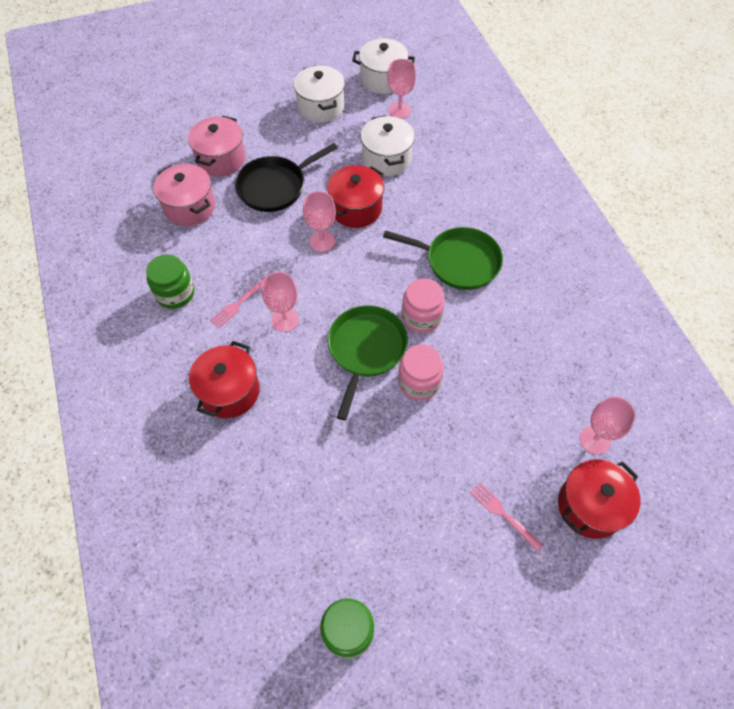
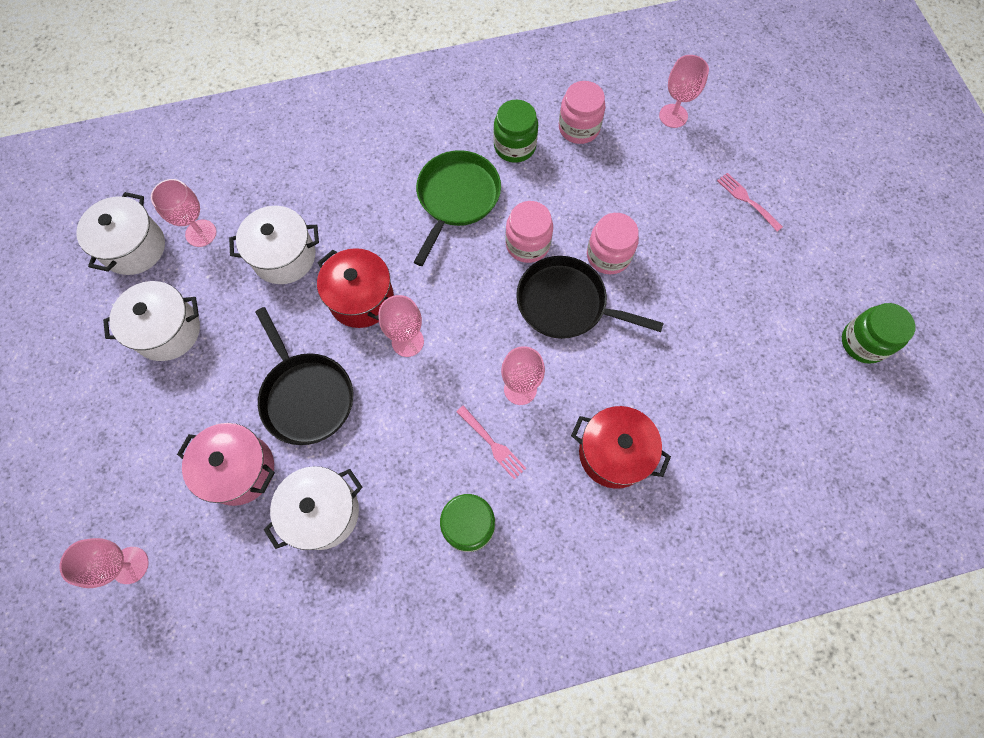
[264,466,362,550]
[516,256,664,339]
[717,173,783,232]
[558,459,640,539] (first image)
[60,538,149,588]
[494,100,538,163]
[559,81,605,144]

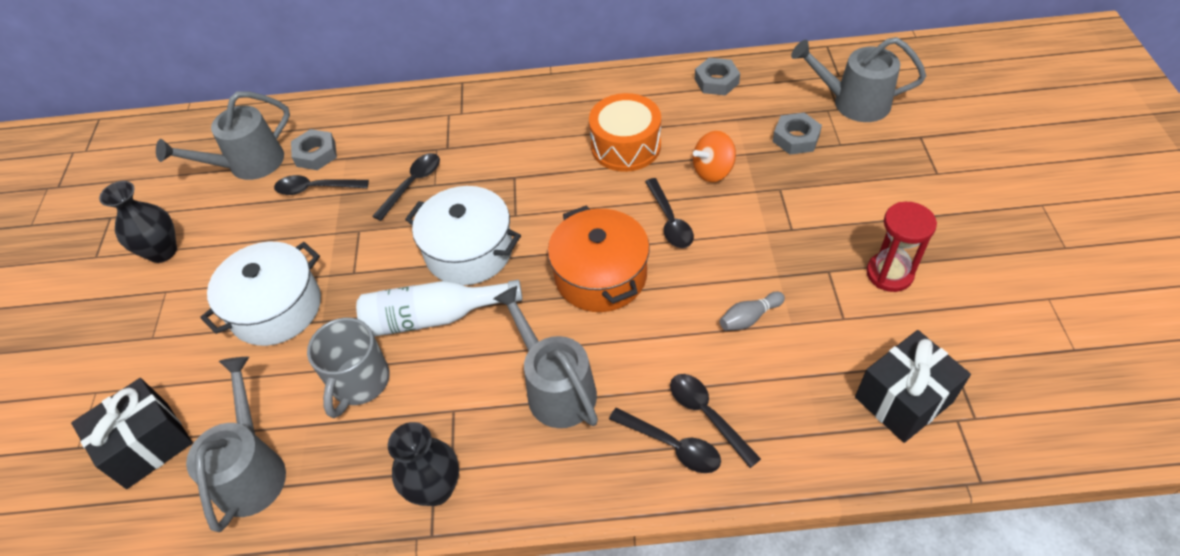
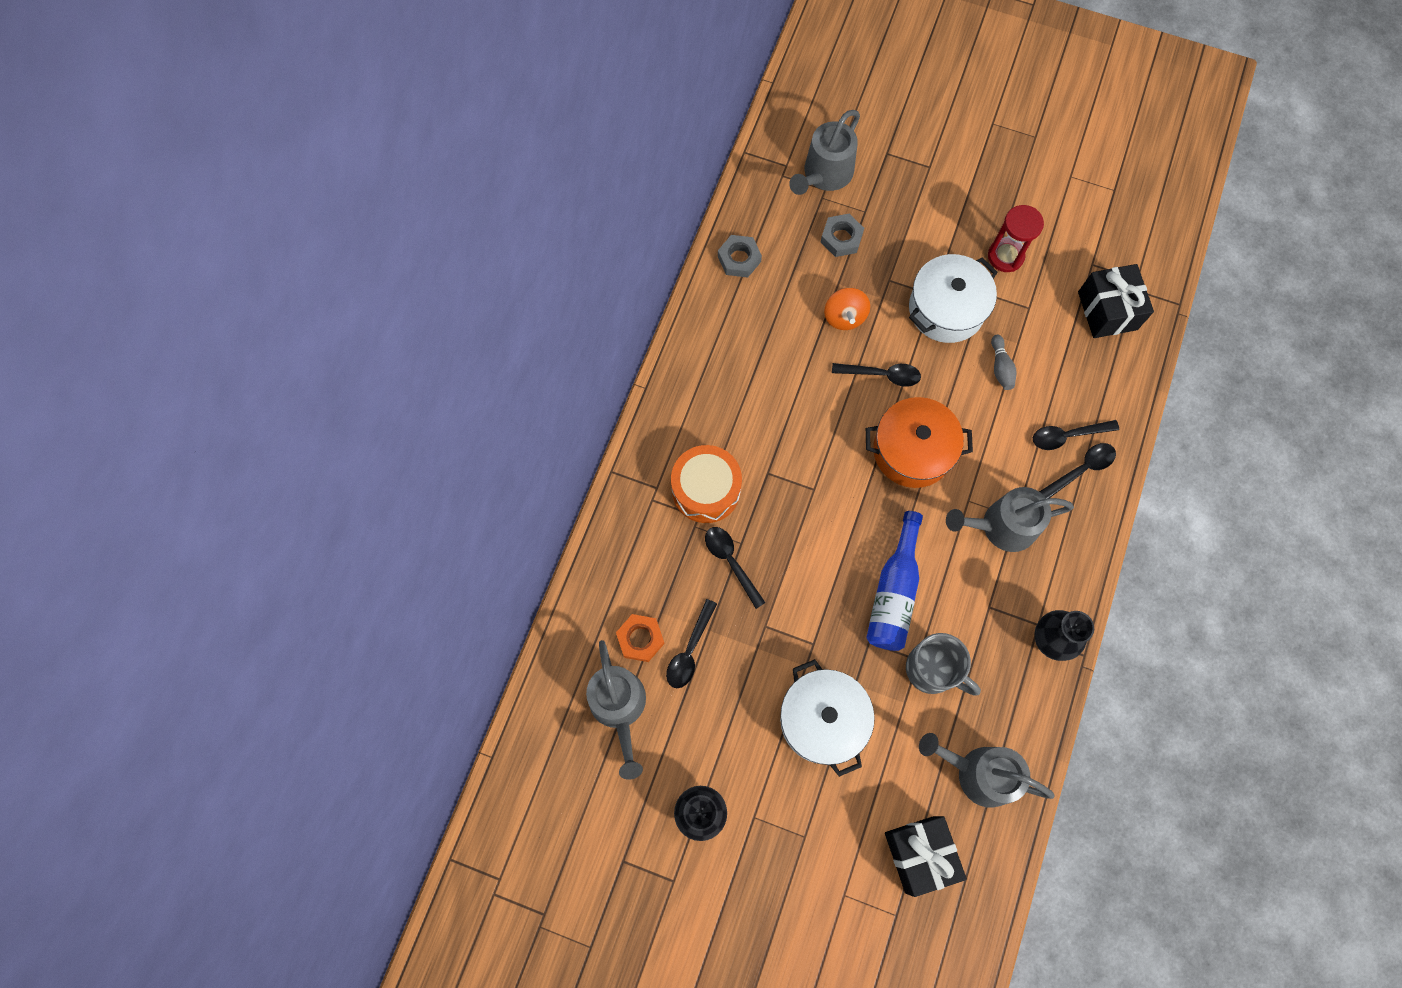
[616,614,665,662]
[866,511,923,651]
[909,254,998,343]
[671,445,742,523]

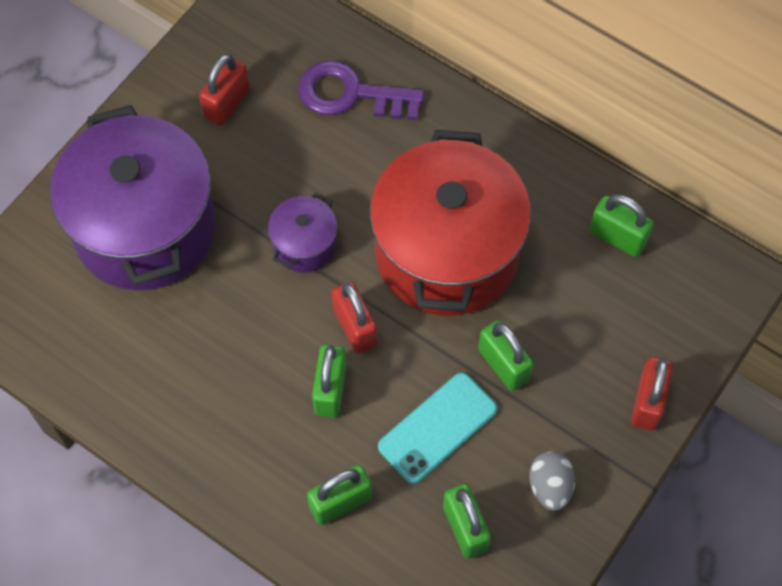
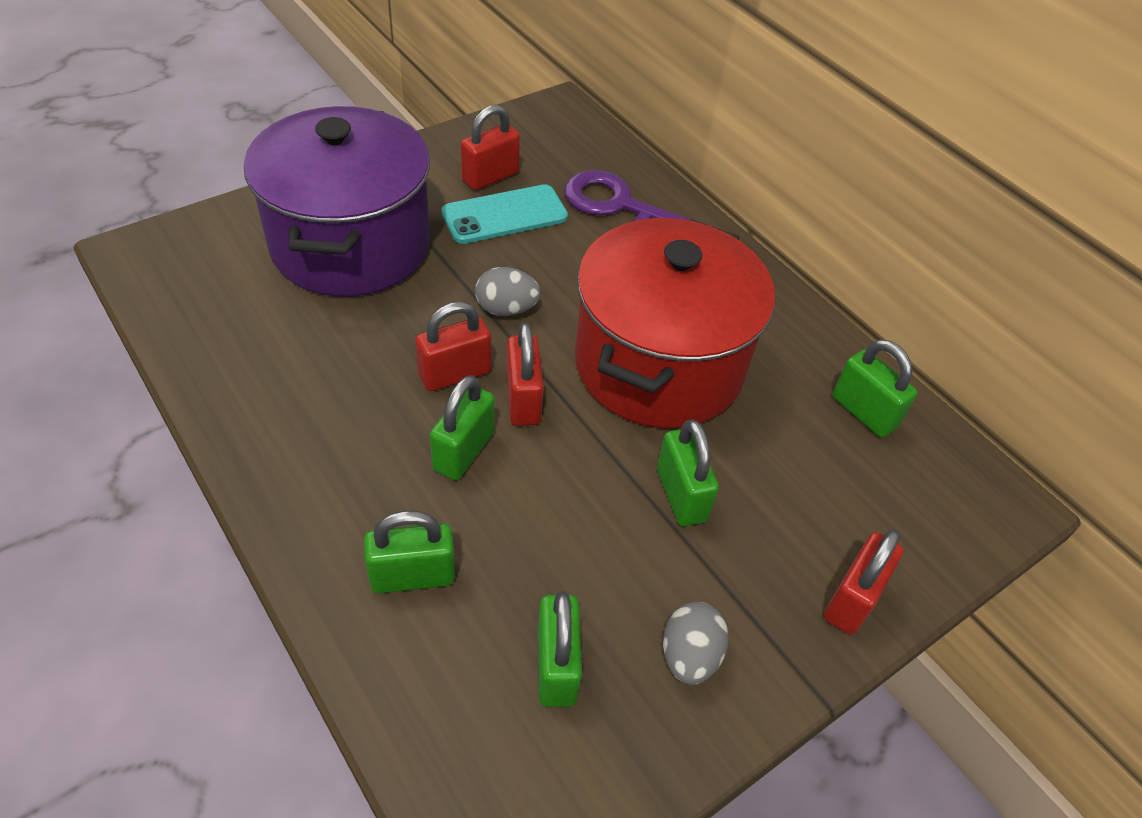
[475,267,541,316]
[442,184,568,244]
[415,301,491,391]

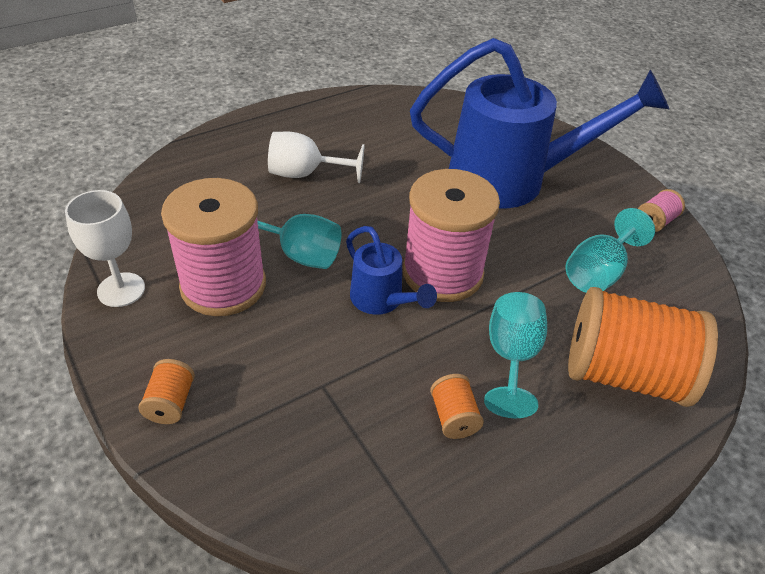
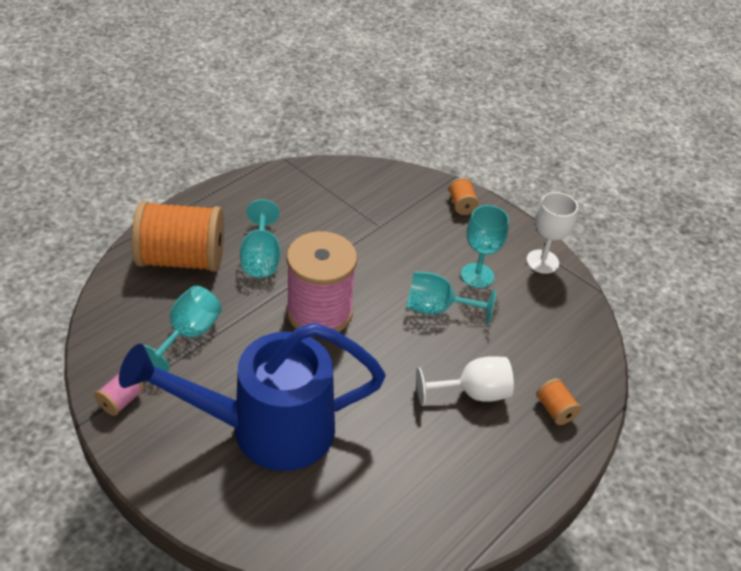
[461,205,509,288]
[346,226,437,315] (first image)
[536,378,581,425]

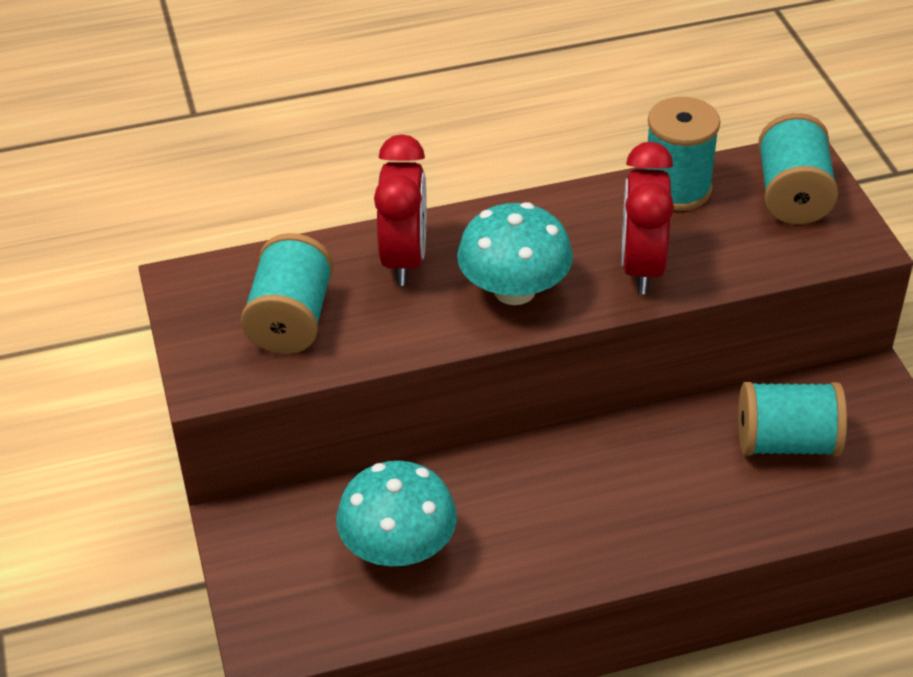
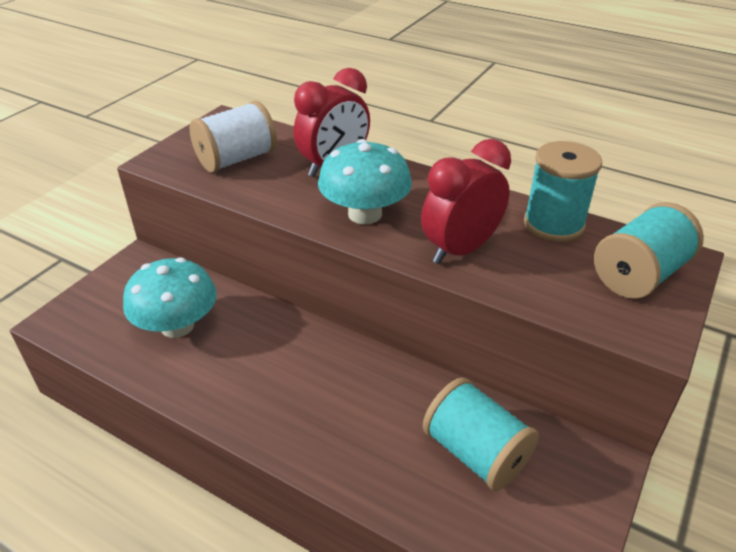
[189,101,277,173]

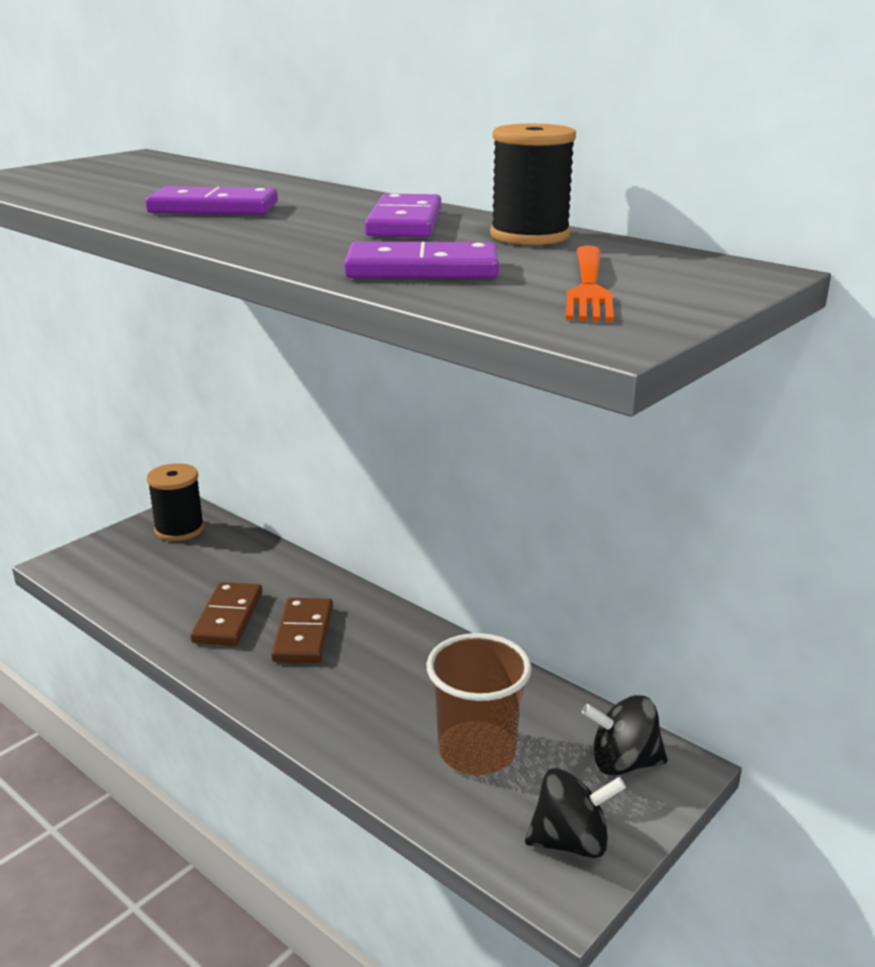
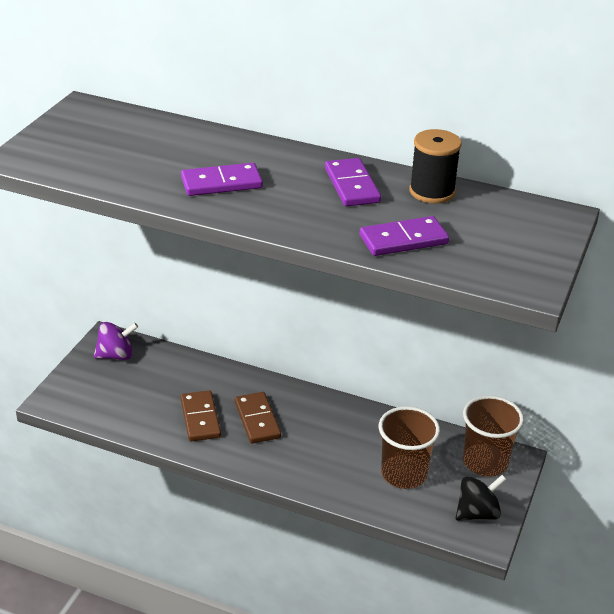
[94,322,138,360]
[566,246,614,322] (first image)
[463,395,524,477]

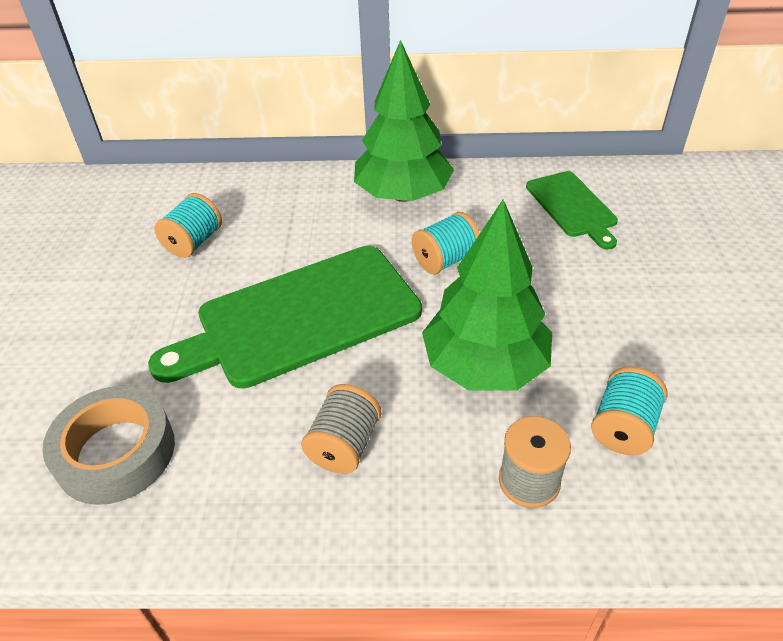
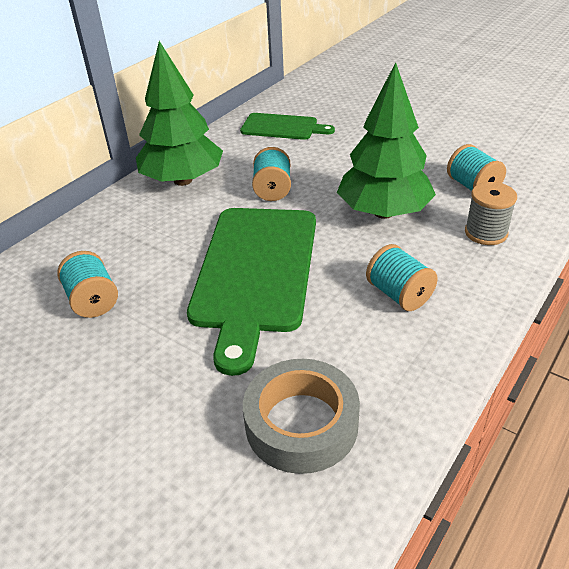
[366,244,438,311]

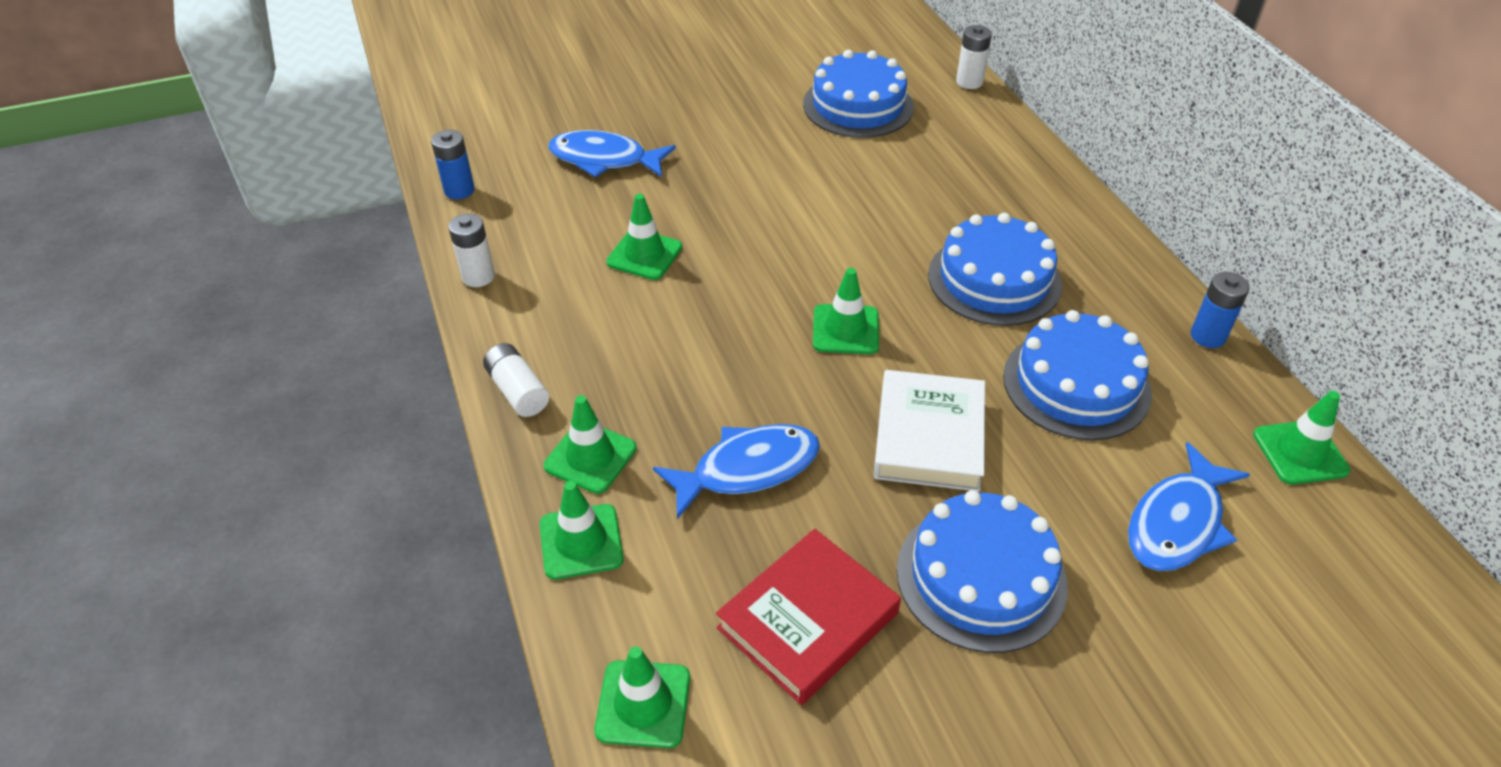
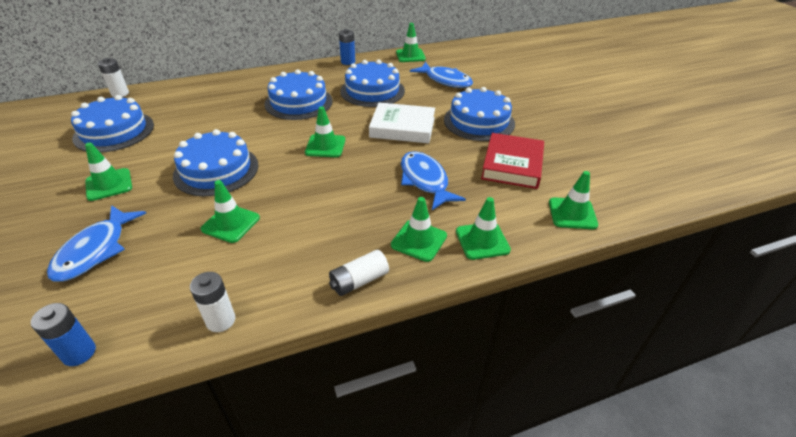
[481,133,544,189]
[85,142,132,201]
[173,129,258,196]

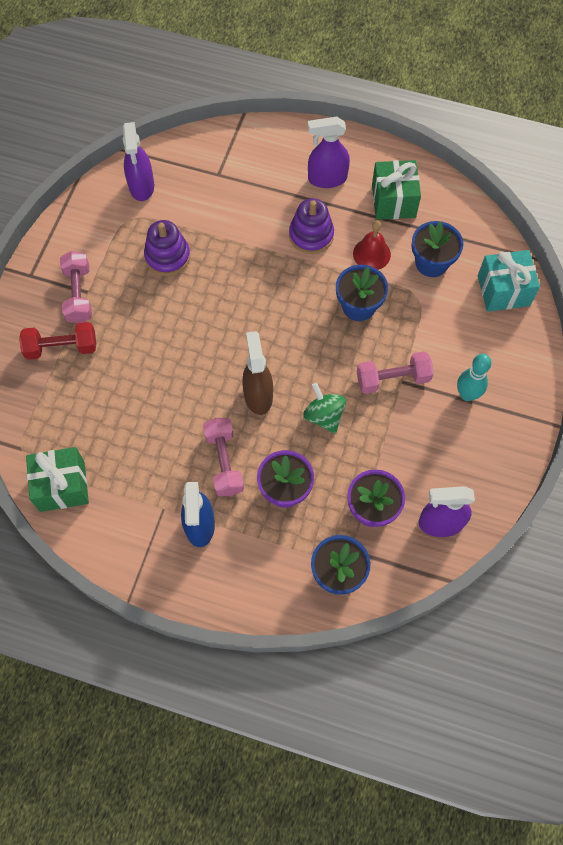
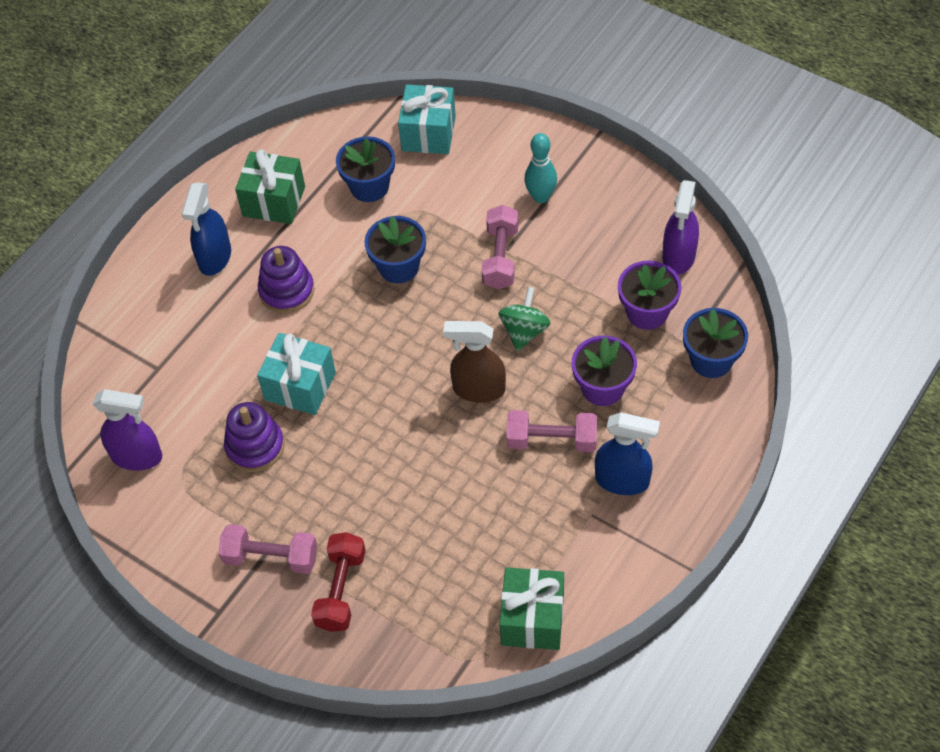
[498,287,551,351]
[181,182,231,276]
[353,221,391,270] (first image)
[257,333,336,415]

